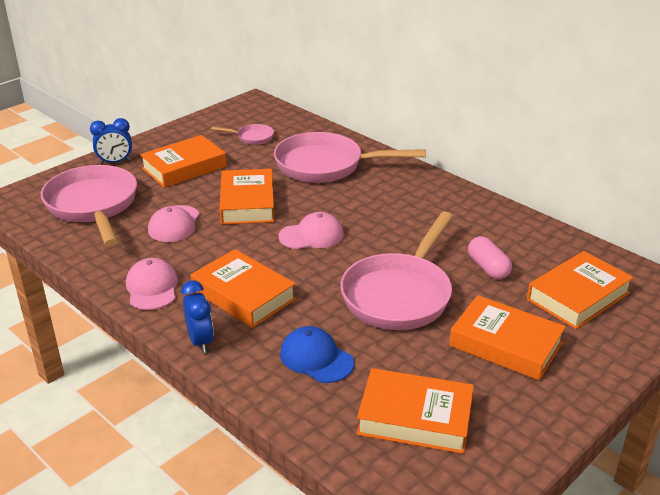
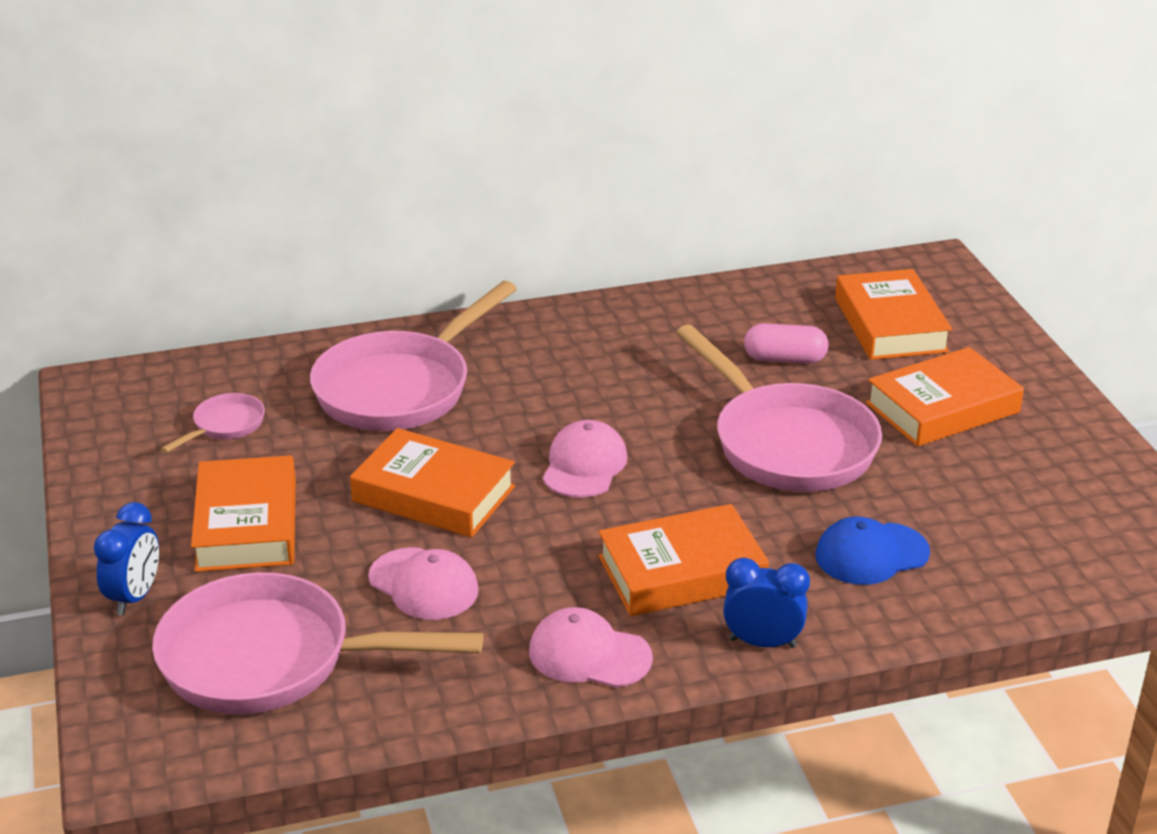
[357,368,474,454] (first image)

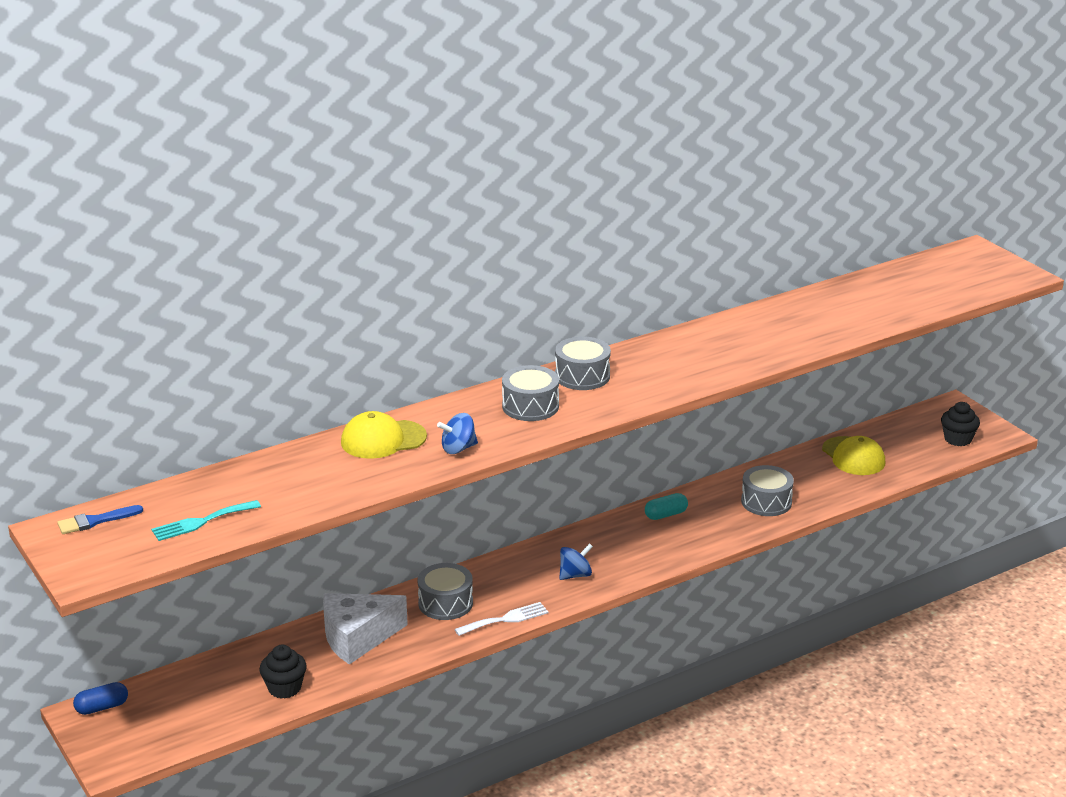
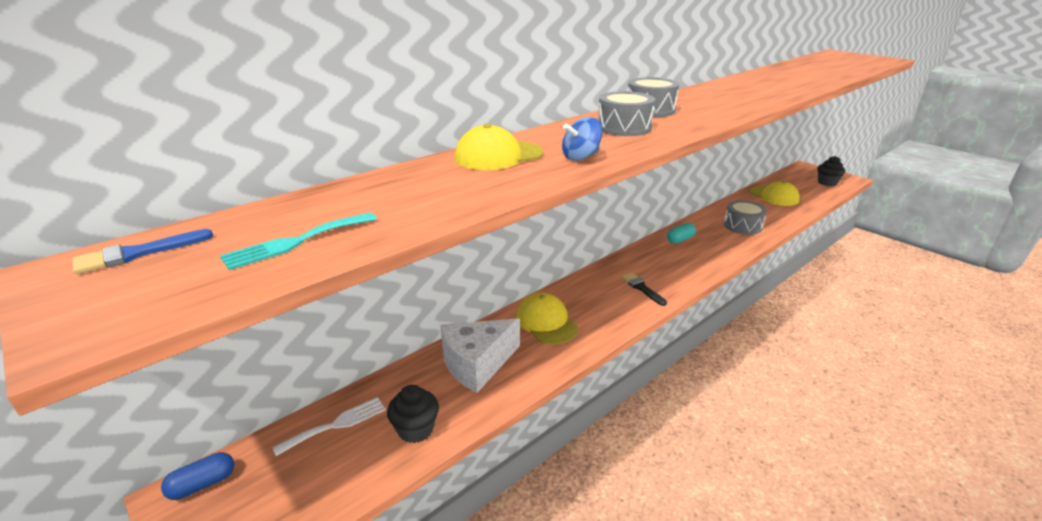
[516,293,578,344]
[272,397,386,456]
[621,272,667,306]

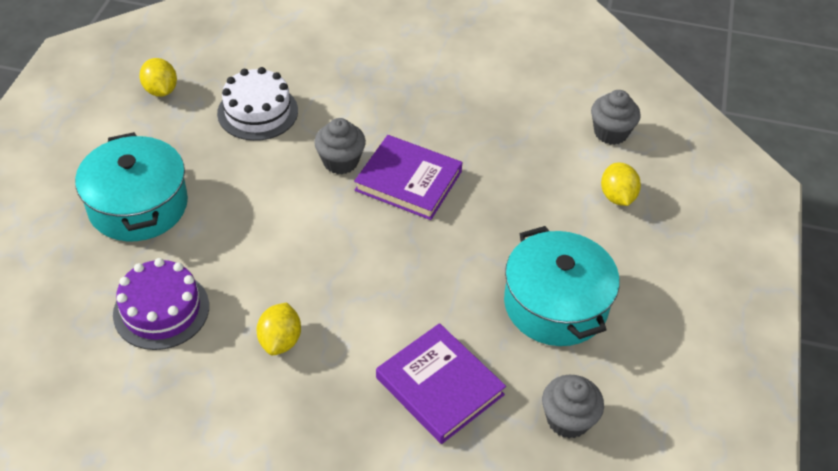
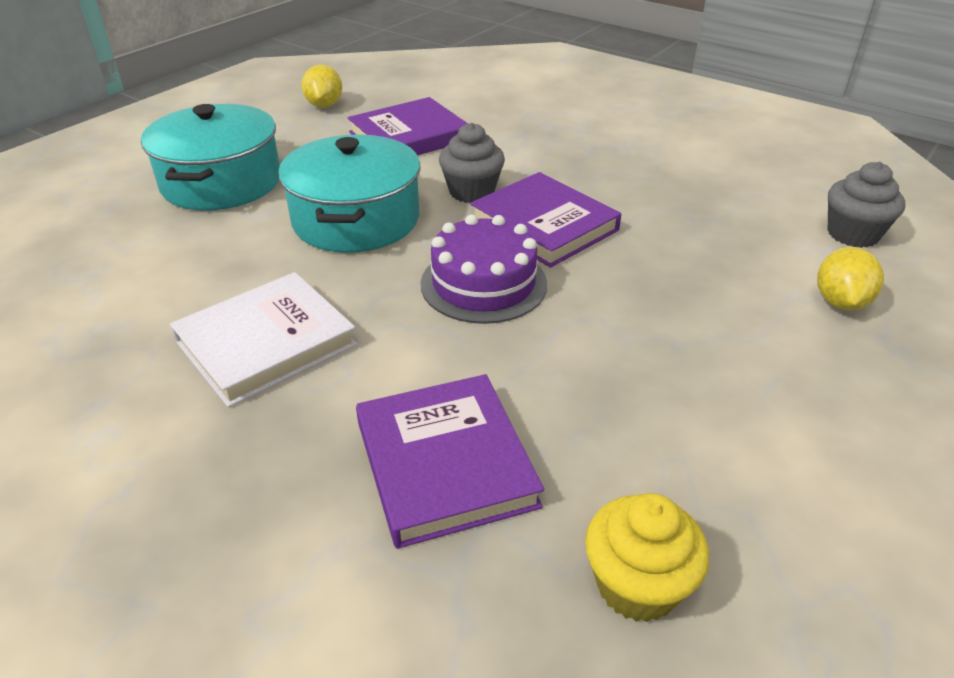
[421,215,547,324]
[348,97,468,155]
[170,272,357,407]
[278,134,420,253]
[585,493,709,622]

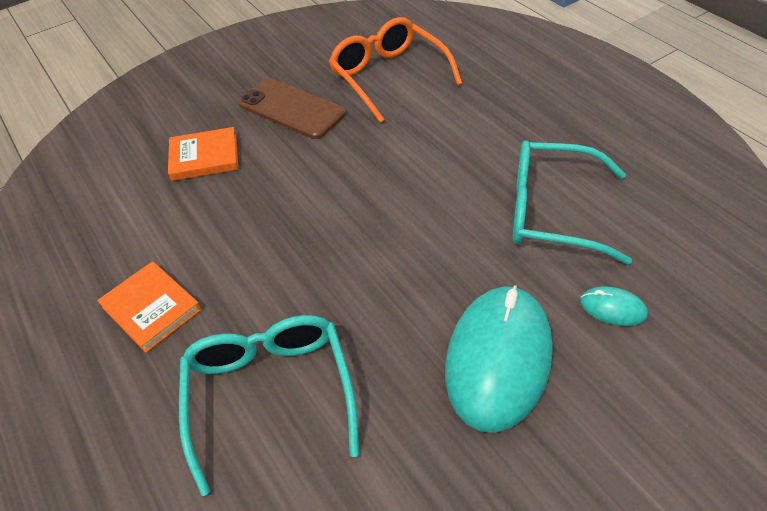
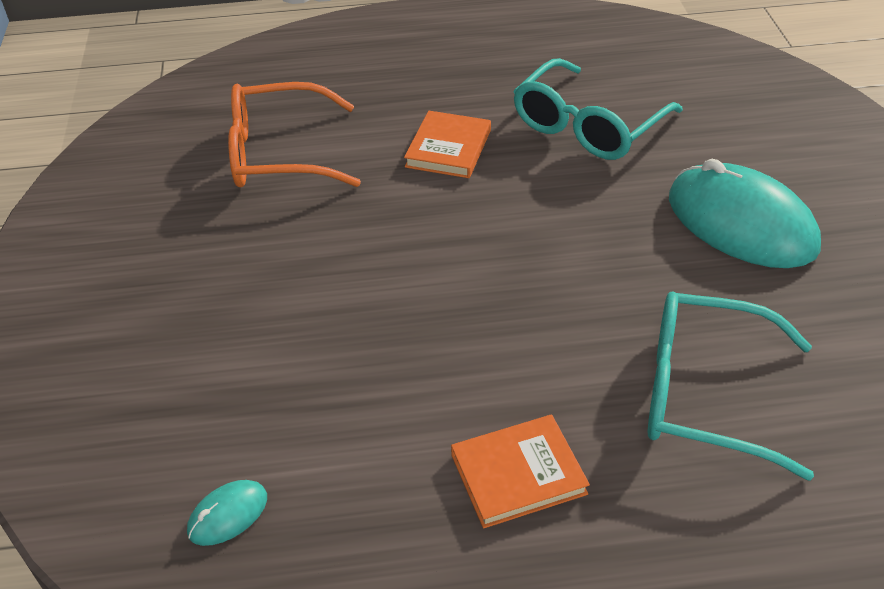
[404,111,491,178]
[238,78,346,139] (first image)
[187,480,267,546]

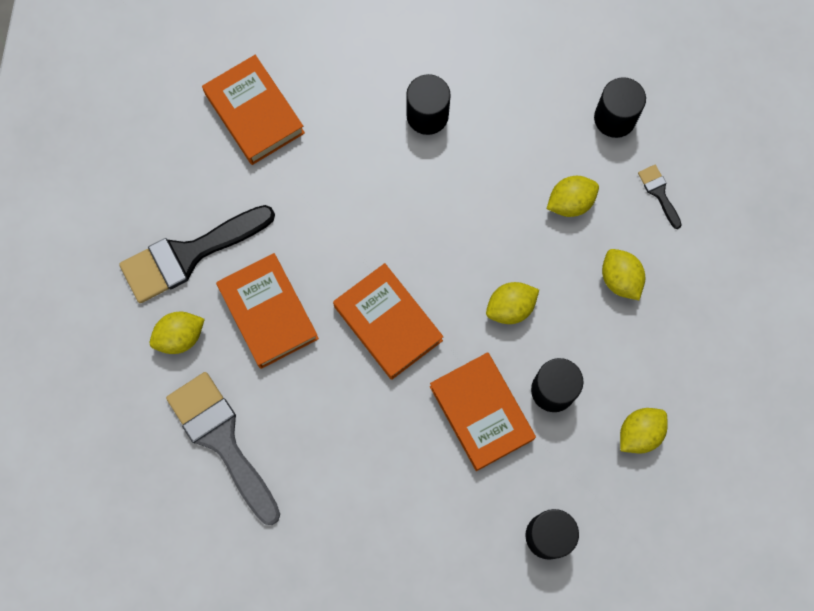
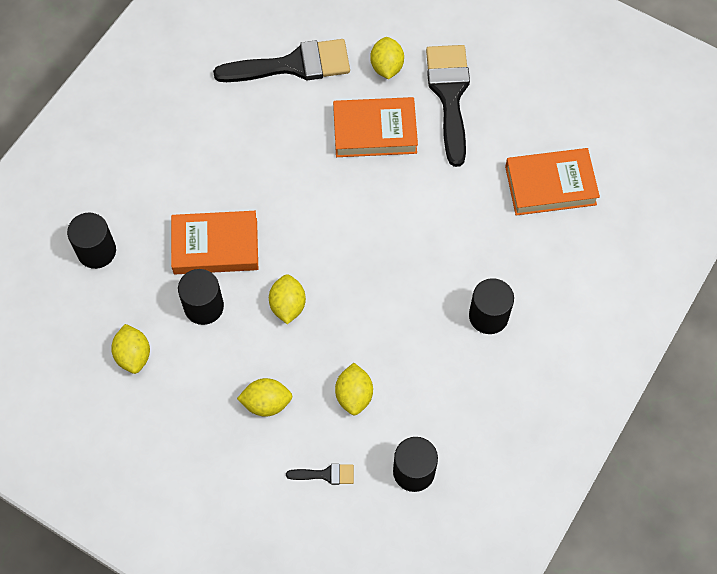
[213,39,350,82]
[333,263,443,380] (first image)

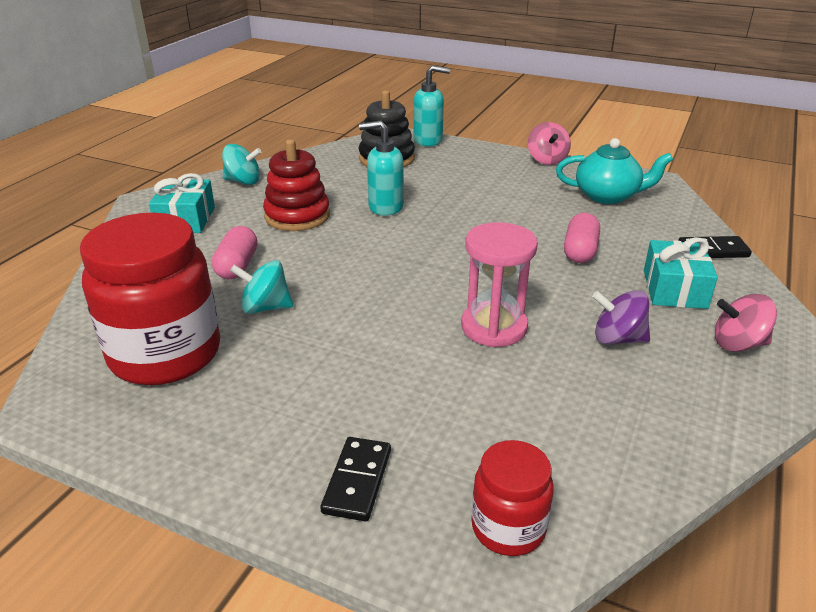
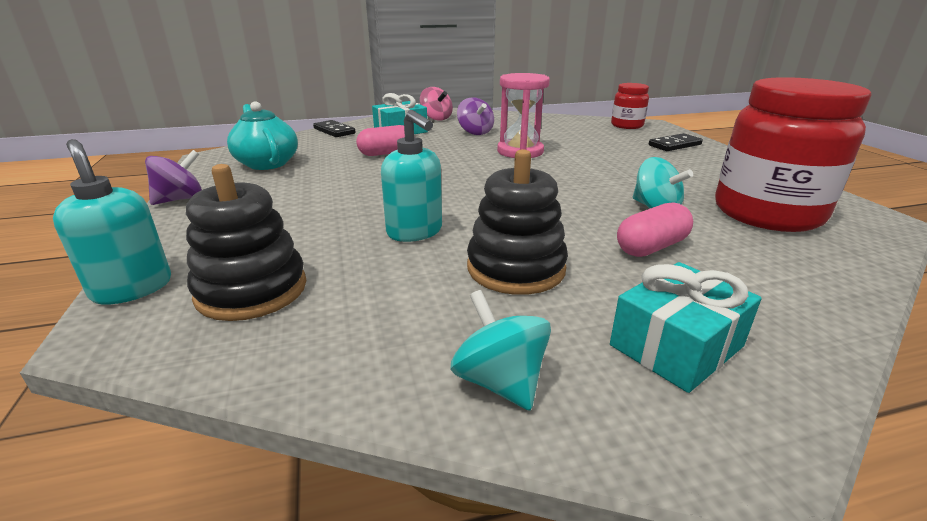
[467,149,568,295]
[145,150,202,205]

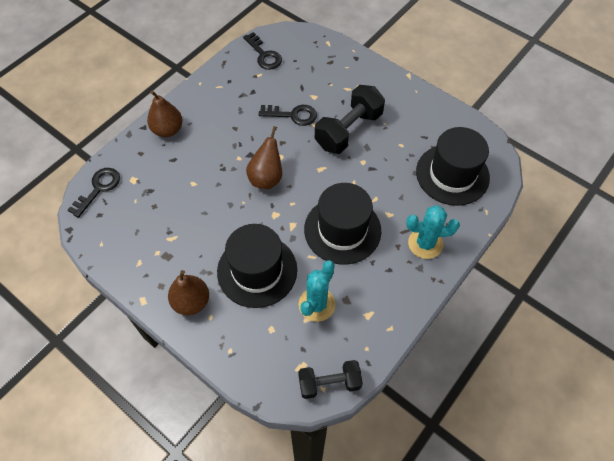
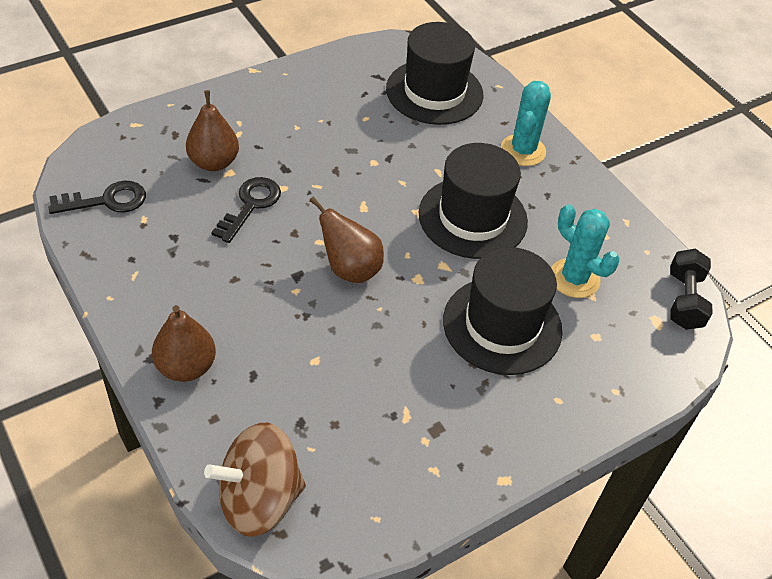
[204,423,306,537]
[186,90,239,171]
[315,85,385,154] (first image)

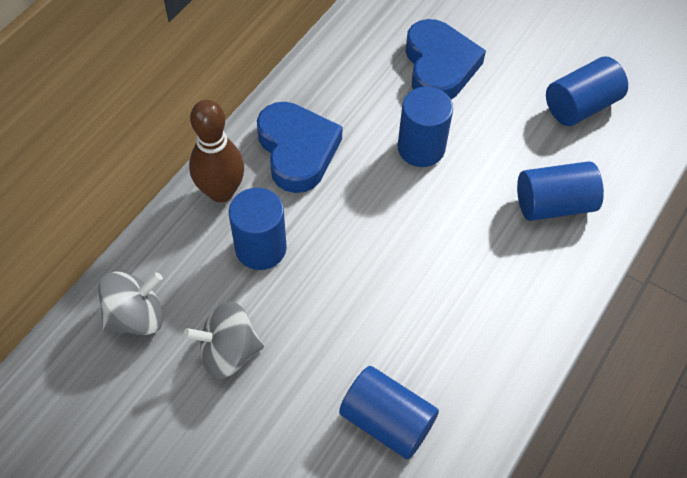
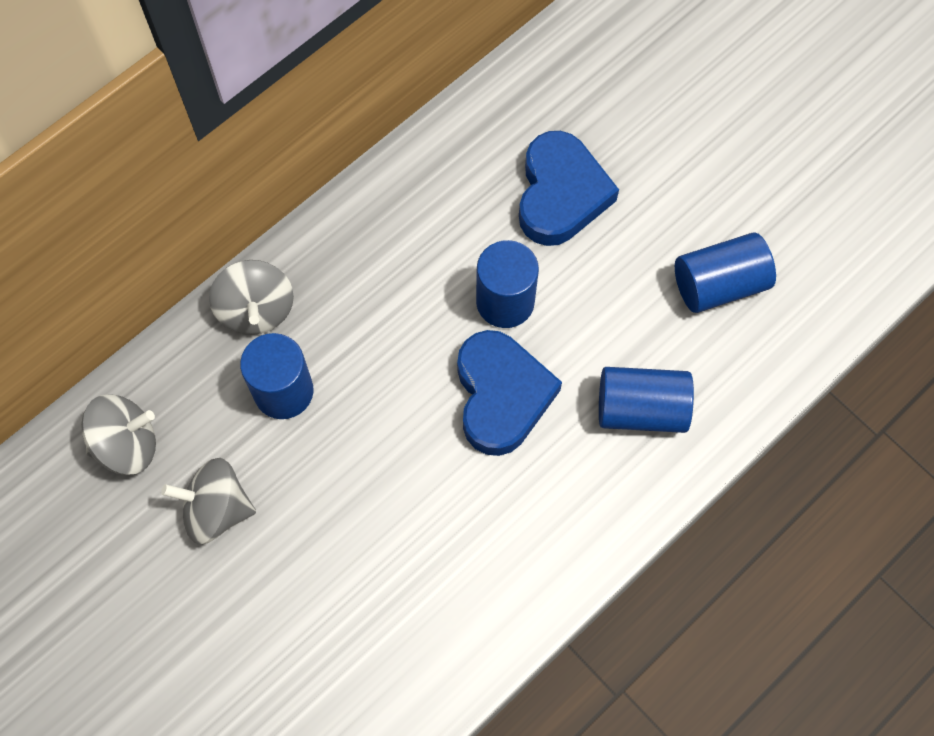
[209,260,294,335]
[457,330,562,456]
[339,366,439,459] (first image)

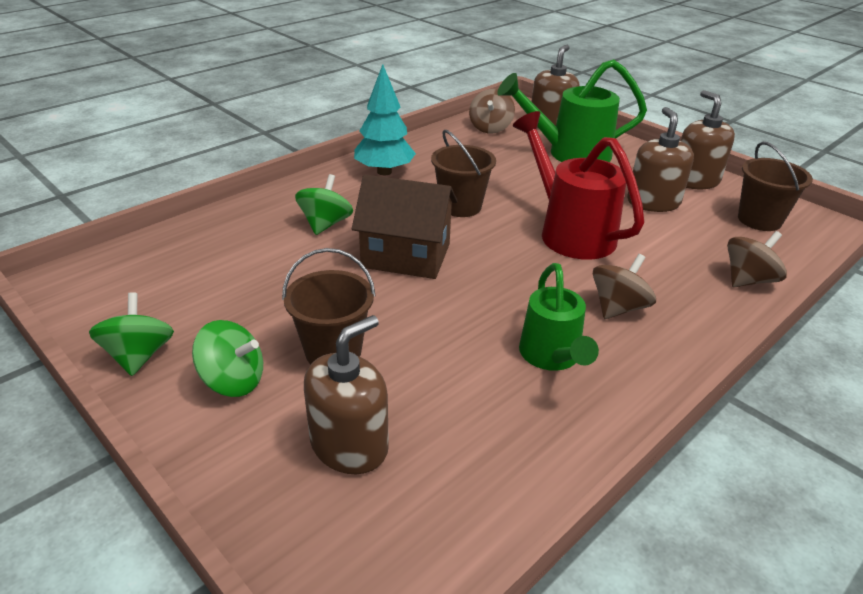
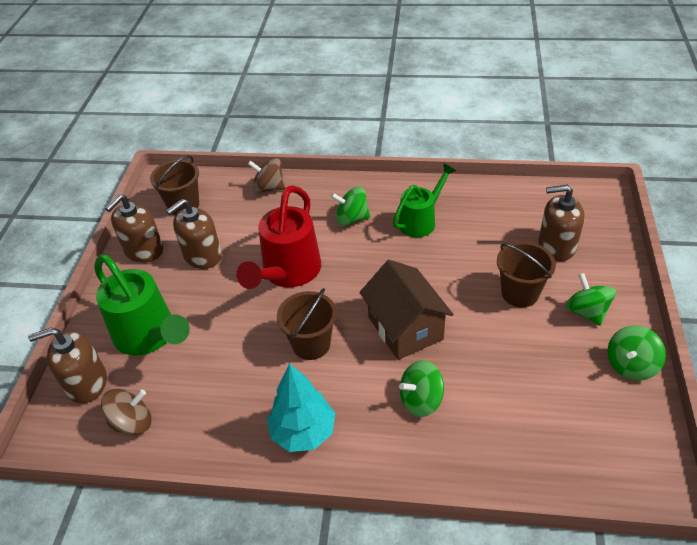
[331,186,370,226]

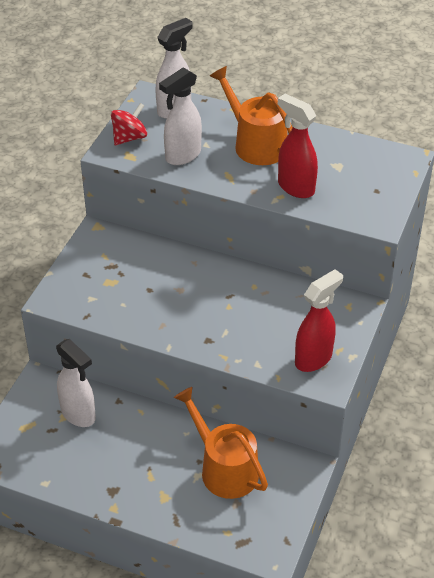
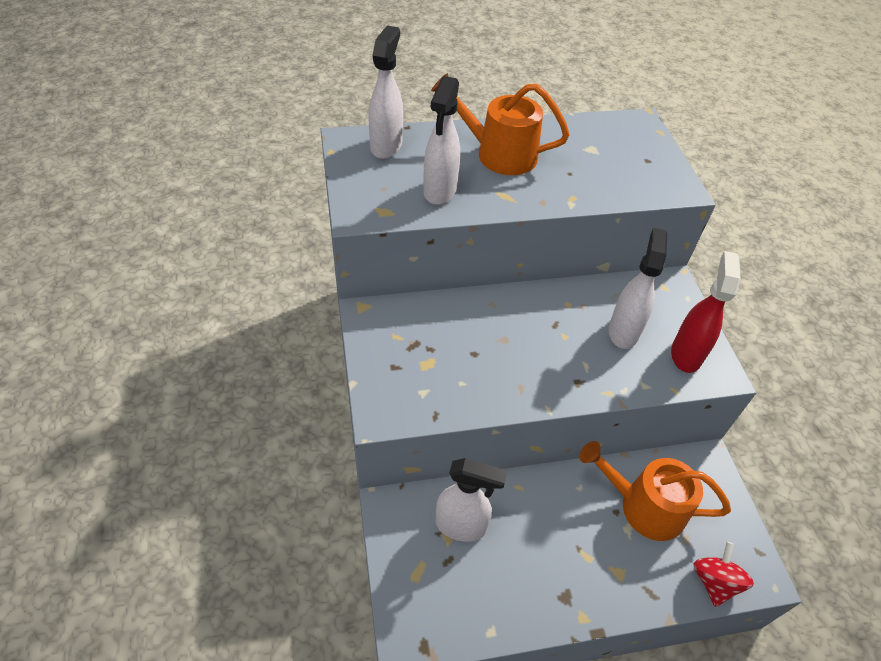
[694,542,754,607]
[278,94,318,198] (first image)
[609,228,667,349]

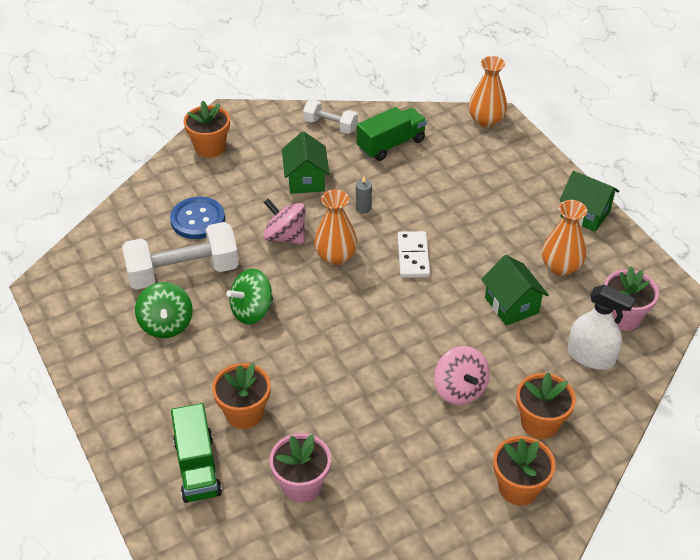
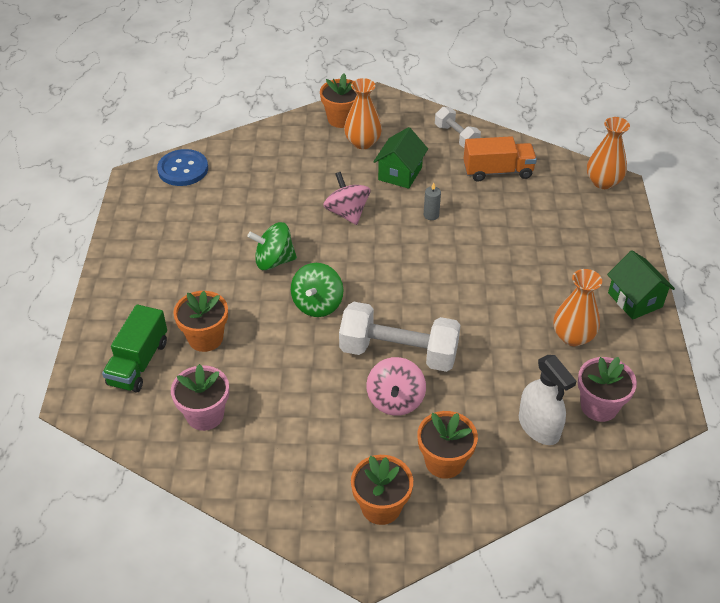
[339,302,460,372]
[291,263,343,317]
[157,149,208,186]
[344,78,382,149]
[463,136,537,182]
[397,231,430,278] (first image)
[481,255,549,326] (first image)

